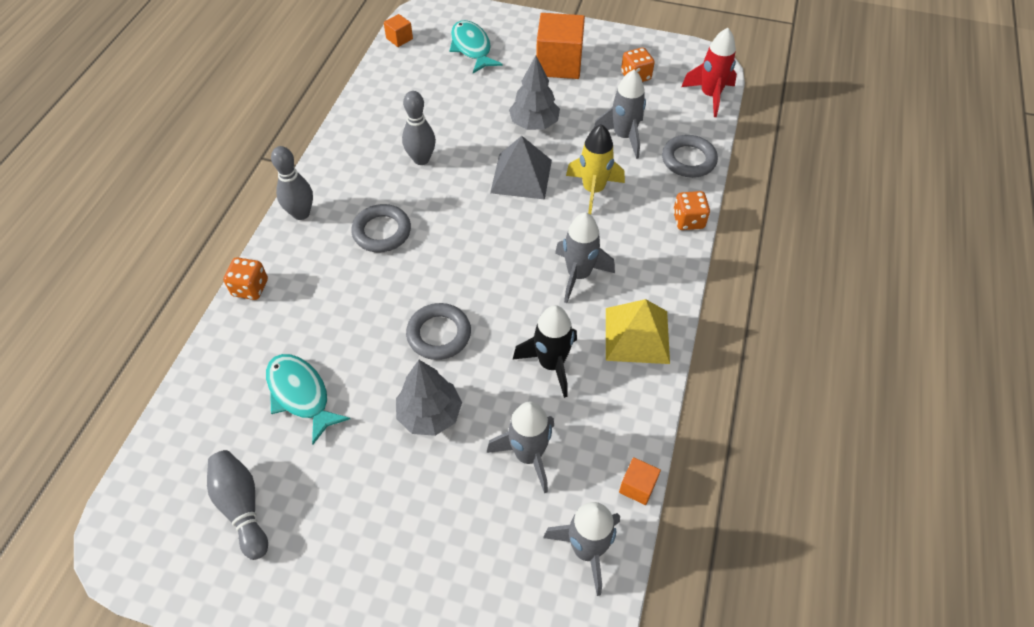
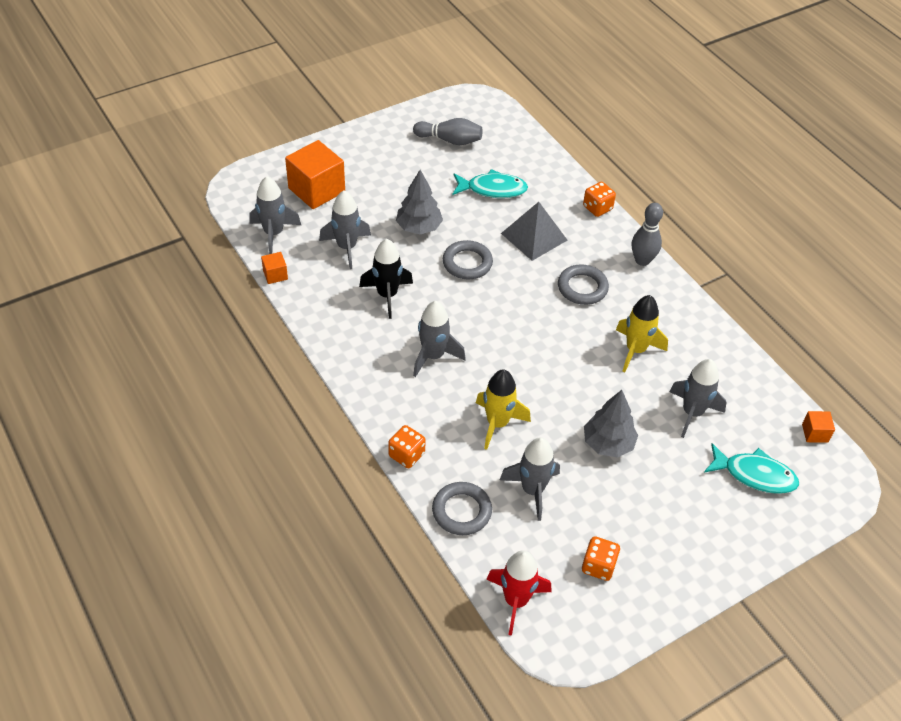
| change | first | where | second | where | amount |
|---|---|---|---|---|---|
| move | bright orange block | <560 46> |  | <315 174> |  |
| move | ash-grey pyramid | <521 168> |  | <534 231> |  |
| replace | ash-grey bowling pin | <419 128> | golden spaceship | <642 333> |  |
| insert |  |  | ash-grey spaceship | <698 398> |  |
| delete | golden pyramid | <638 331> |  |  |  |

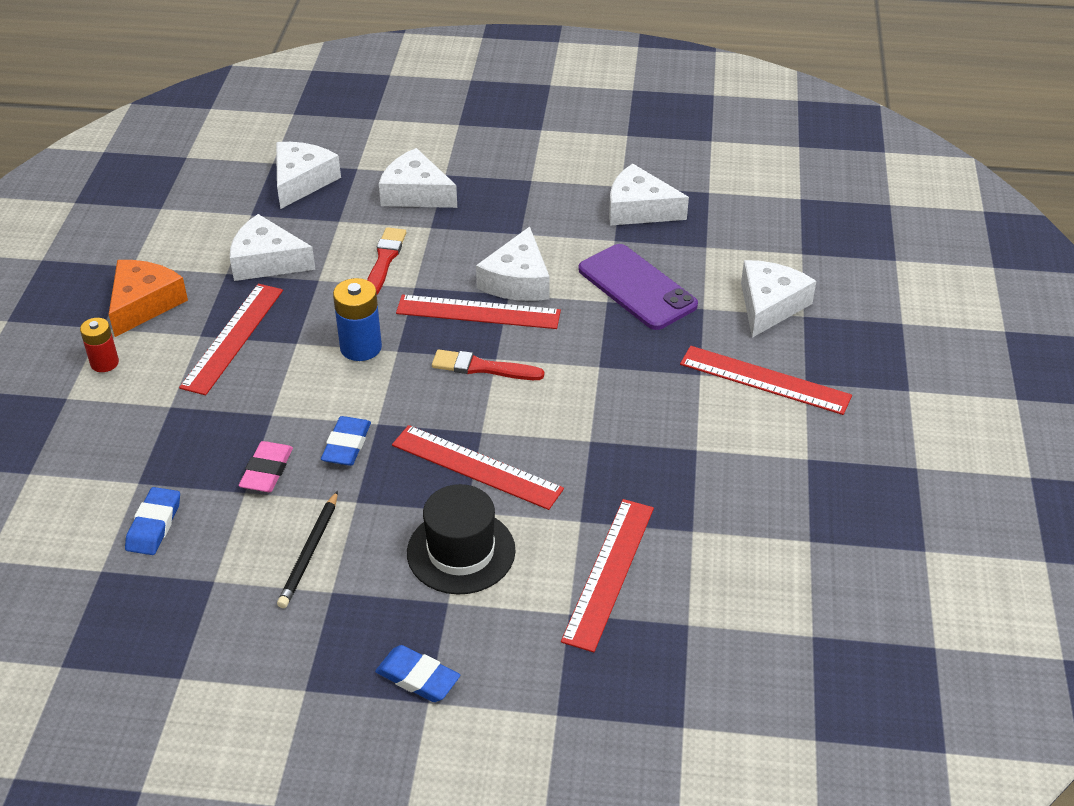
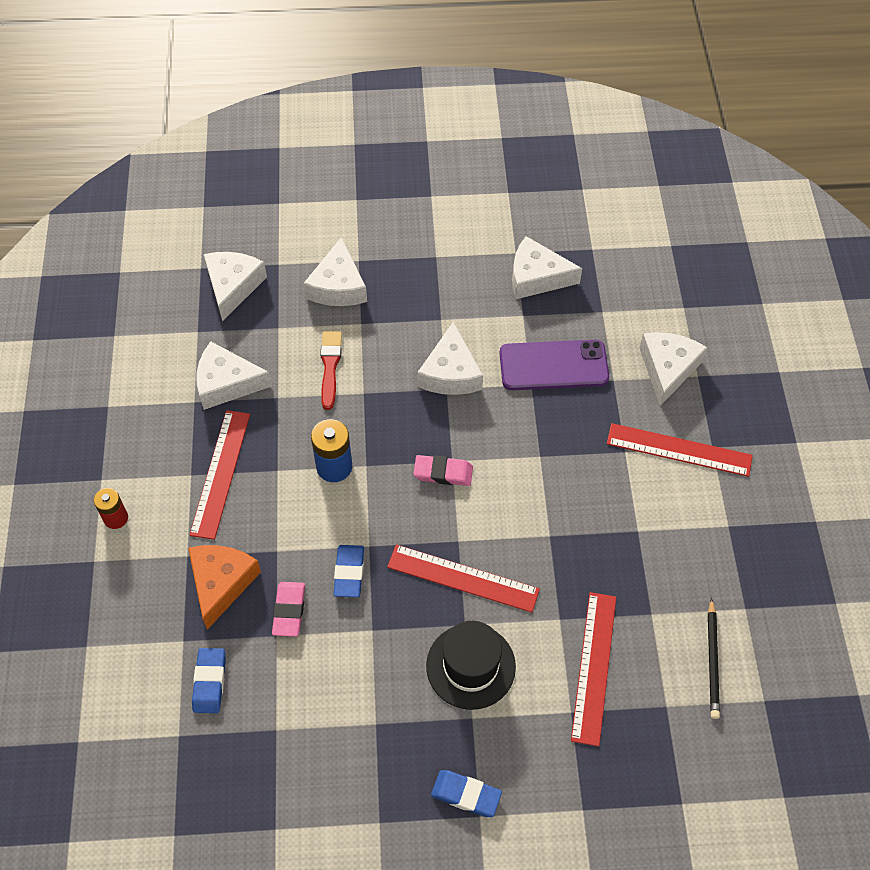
| change | first | where | second | where | amount |
|---|---|---|---|---|---|
| move | bright orange cheese | <148 298> |  | <224 587> |  |
| rotate | snow-white cheese | <418 178> |  | <335 271> | 105 degrees counterclockwise |
| replace | red paint brush | <488 364> | rosy gum eraser | <443 470> |  |
| rotate | purple phone | <638 287> |  | <554 365> | 45 degrees counterclockwise |
| move | jet-black pencil | <307 549> |  | <714 658> |  |
| delete | red measuring stick | <478 312> |  |  |  |

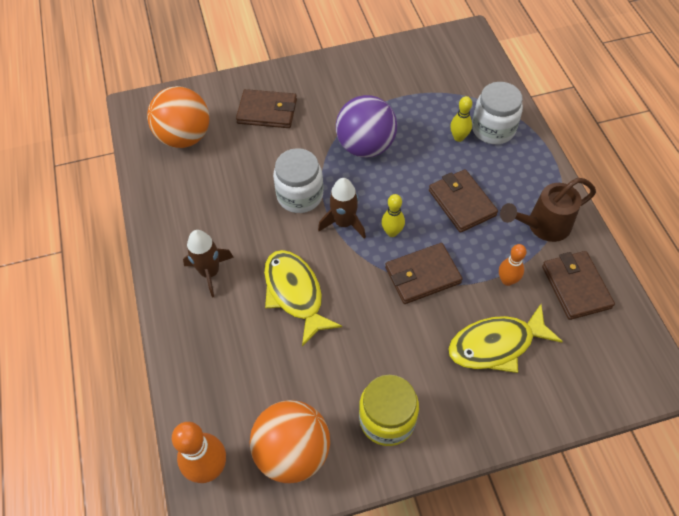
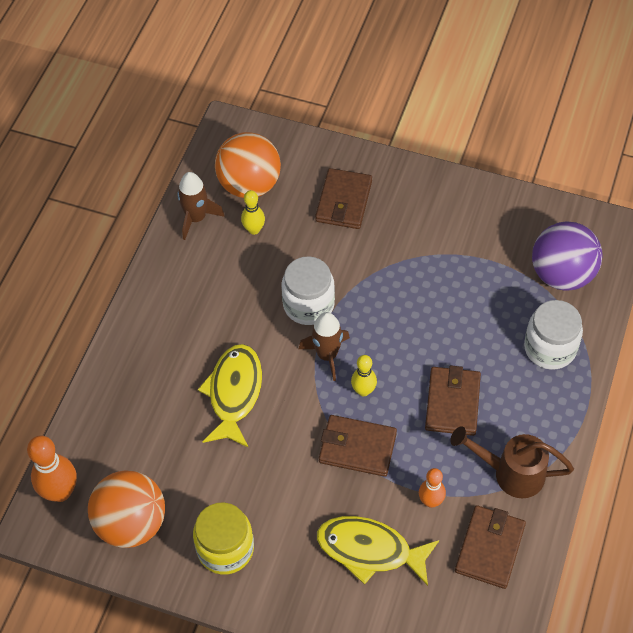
| change | first | where | second | where | amount |
|---|---|---|---|---|---|
| move | brown spaceship | <208 264> |  | <201 206> |  |
| move | golden bowling pin | <461 119> |  | <253 212> |  |
| rotate | brown wallet | <266 108> |  | <343 198> | 60 degrees clockwise |
| move | purple sphere | <366 126> |  | <567 256> |  |

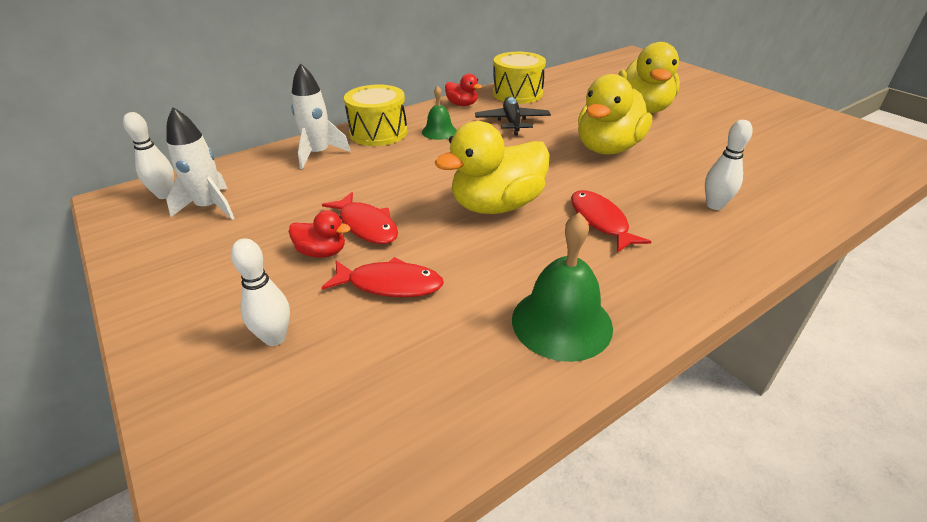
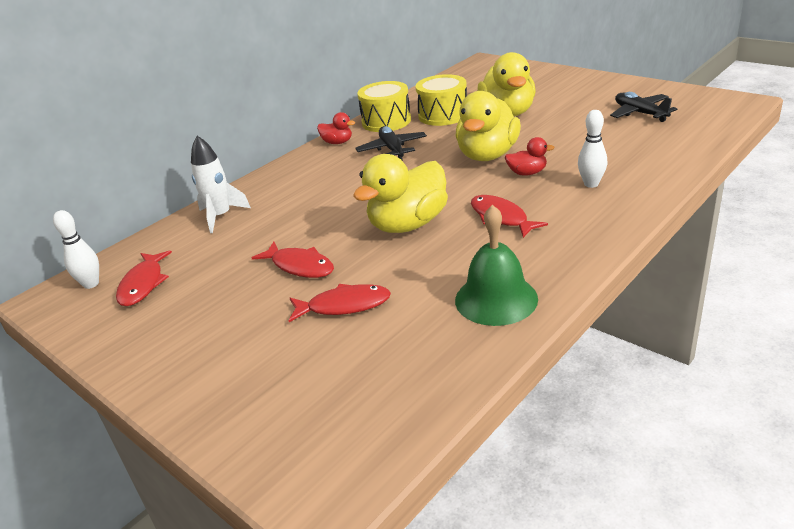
| change | first | where | second | where | amount |
|---|---|---|---|---|---|
| replace | snow-white spaceship | <200 163> | red fish | <144 278> |  |
| move | golden toy drum | <375 115> |  | <441 100> |  |
| move | red rubber duck | <320 234> |  | <530 156> |  |
| insert |  |  | jet-black plane | <644 107> |  |
| delete | snow-white bowling pin | <260 292> |  |  |  |
| delete | leaf-green hand bell | <439 113> |  |  |  |

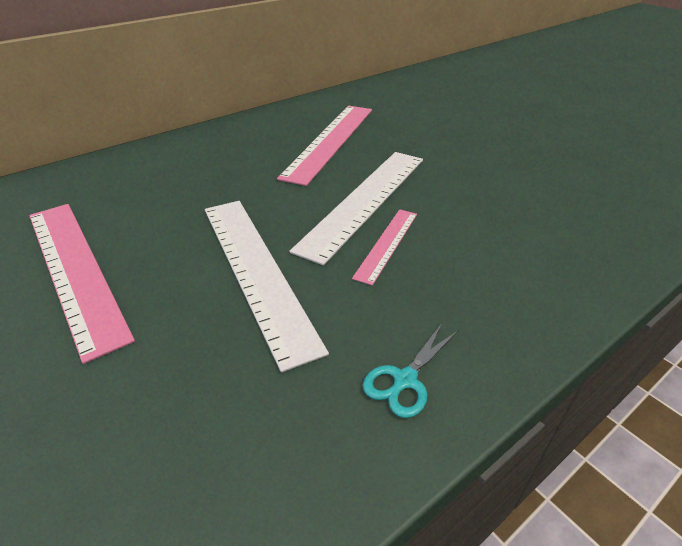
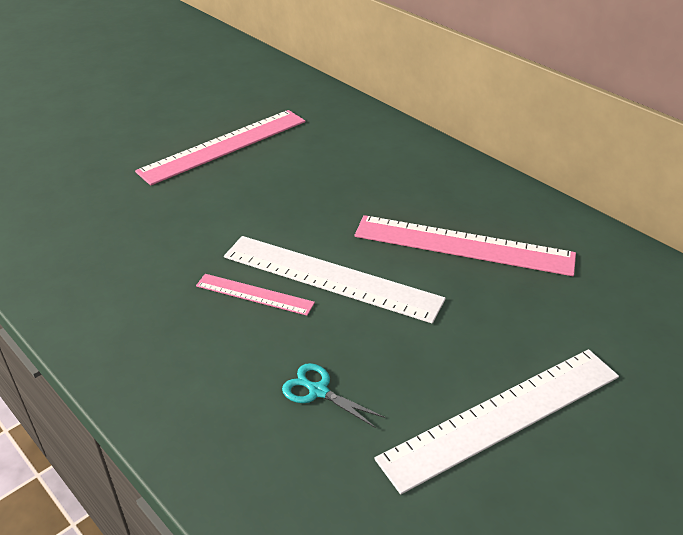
| change | first | where | second | where | amount |
|---|---|---|---|---|---|
| move | turquoise scissors | <410 370> |  | <333 395> |  |
| move | snow-white measuring stick | <267 286> |  | <496 421> |  |

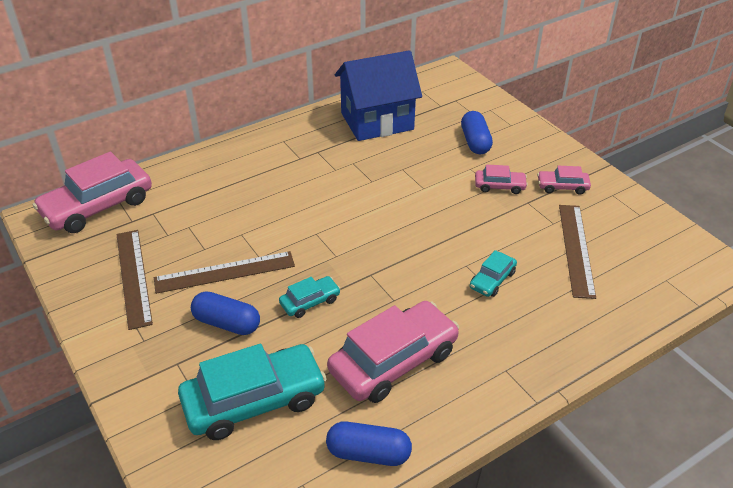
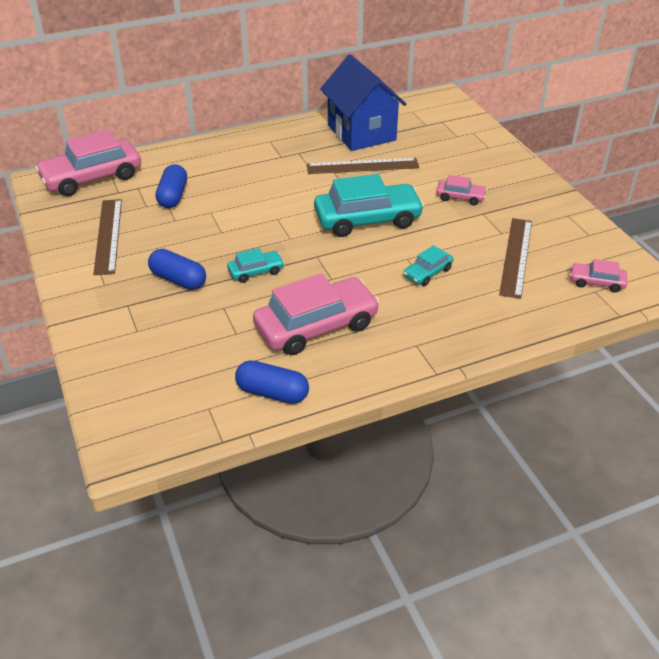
| change | first | where | second | where | amount |
|---|---|---|---|---|---|
| move | blue pill shape | <477 132> |  | <171 186> |  |
| move | brown measuring stick | <224 272> |  | <363 166> |  |
| move | turquoise automobile | <252 392> |  | <369 205> |  |
| rotate | blue cottage | <378 95> |  | <363 102> | 75 degrees clockwise |
| move | rosy automobile | <564 180> |  | <599 276> |  |

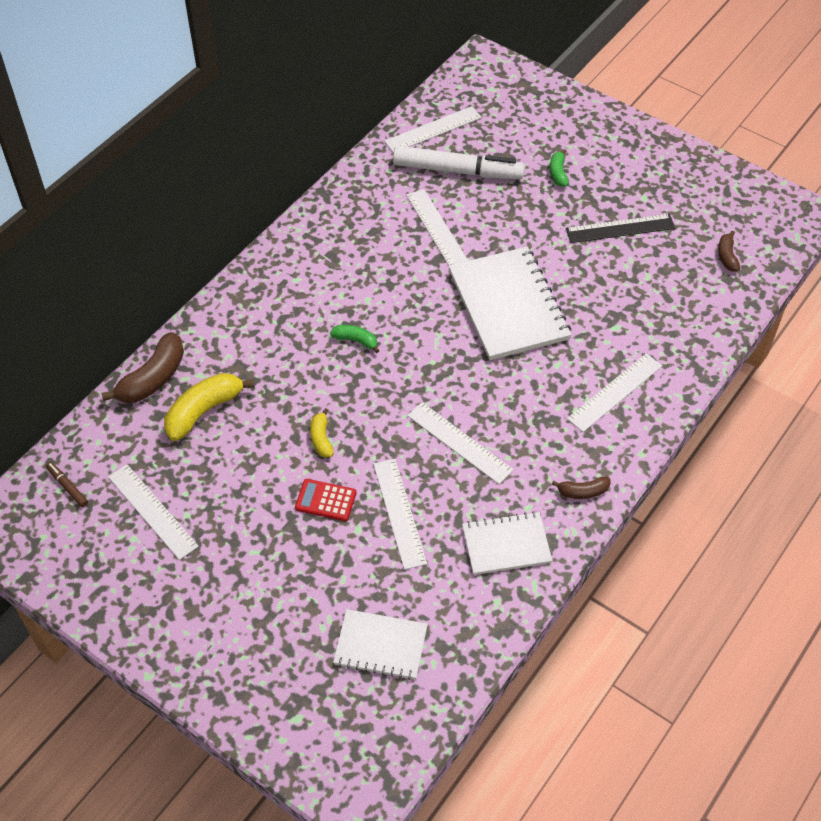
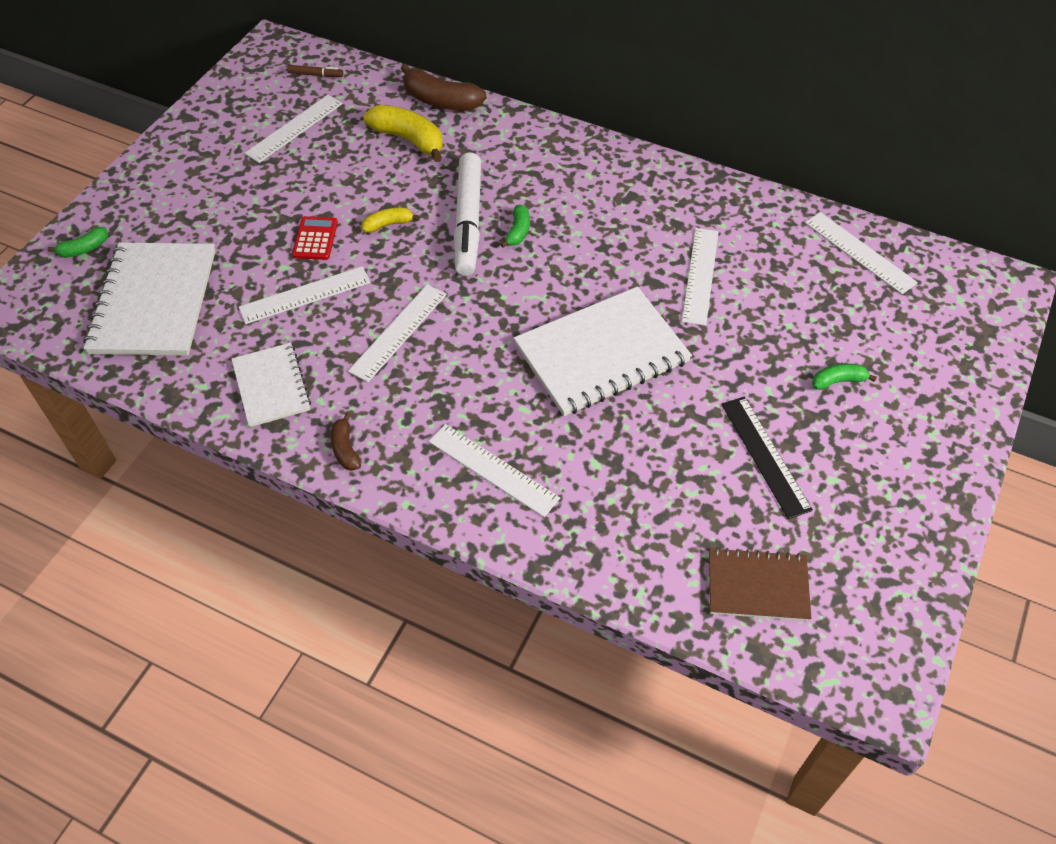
| change | first | where | second | where | amount |
|---|---|---|---|---|---|
| insert |  |  | leaf-green toy banana | <77 242> |  |
| resize | snow-white exercise book | <380 644> |  | <149 299> | x1.72 |
| rotate | brown marker | <67 484> |  | <315 71> | 60 degrees clockwise |
| move | snow-white marker | <459 162> |  | <467 214> |  |
| rotate | snow-white measuring stick | <437 227> |  | <700 277> | 45 degrees counterclockwise |
| replace | brown toy banana | <729 251> | brown exercise book | <760 584> |  |

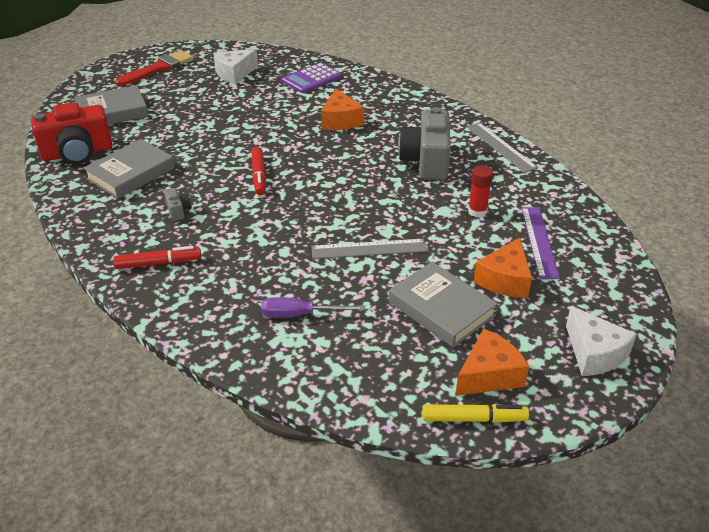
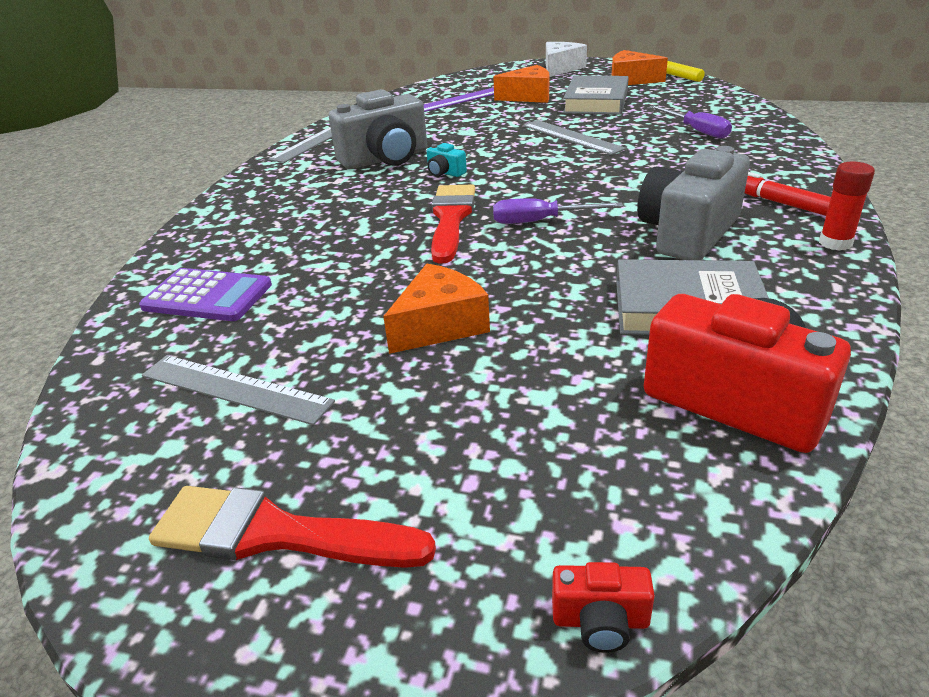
| change | first | where | second | where | amount |
|---|---|---|---|---|---|
| replace | snow-white cheese | <235 66> | ash-grey measuring stick | <238 390> |  |
| move | bright orange cheese | <342 109> |  | <436 309> |  |
| insert |  |  | turquoise compact camera | <447 160> |  |
| insert |  |  | red paint brush | <453 223> |  |
| replace | red marker | <258 171> | purple screwdriver | <558 211> |  |
| insert |  |  | red compact camera | <603 607> |  |
| resize | ash-grey compact camera | <177 204> |  | <693 203> | x2.39 |
| move | red glue | <480 191> |  | <847 206> |  |
| delete | ash-grey hardcover | <111 105> |  |  |  |

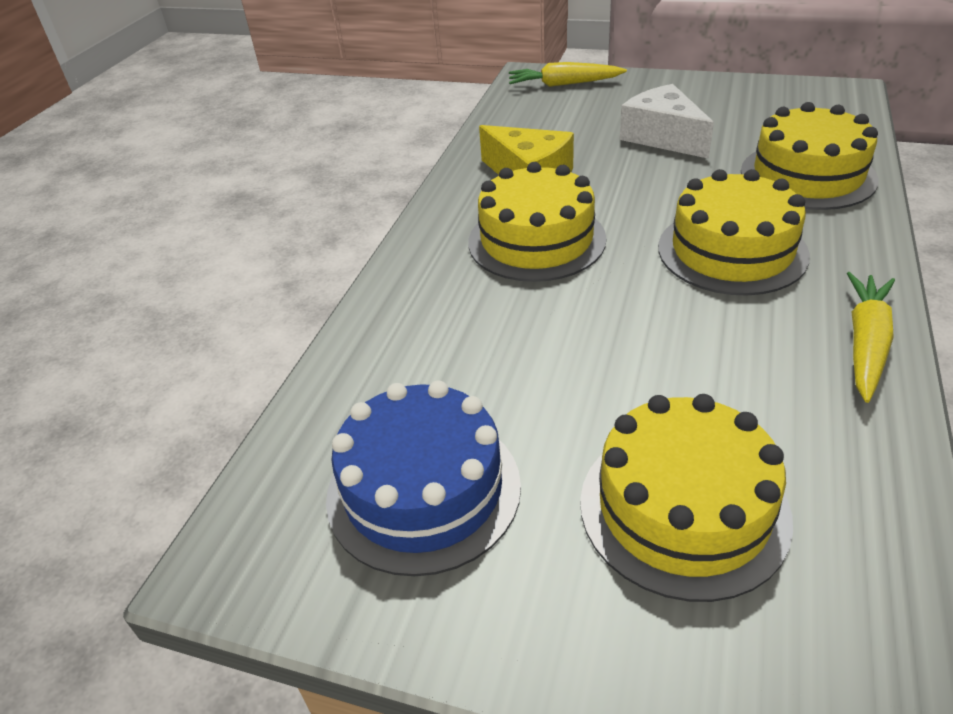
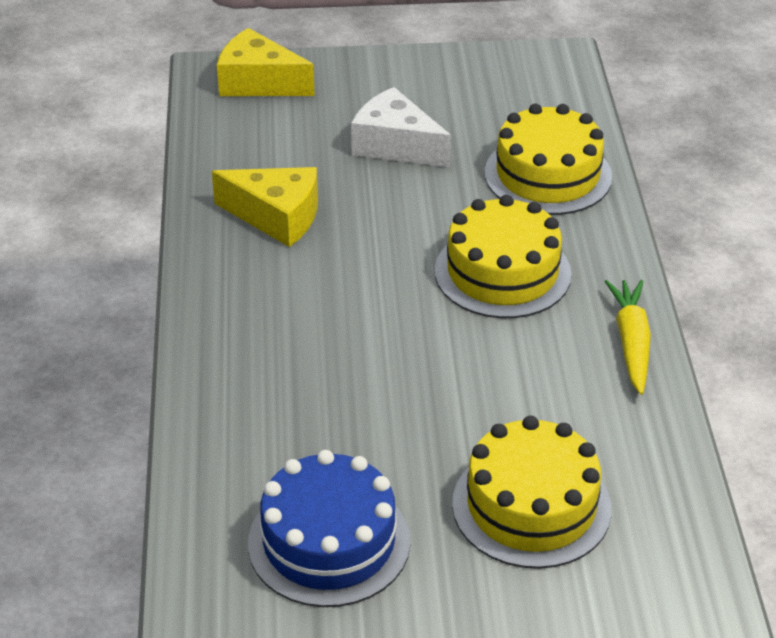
| change | first | where | second | where | amount |
|---|---|---|---|---|---|
| replace | golden root vegetable | <568 74> | golden cheese | <266 62> |  |
| delete | golden cake | <537 222> |  |  |  |

